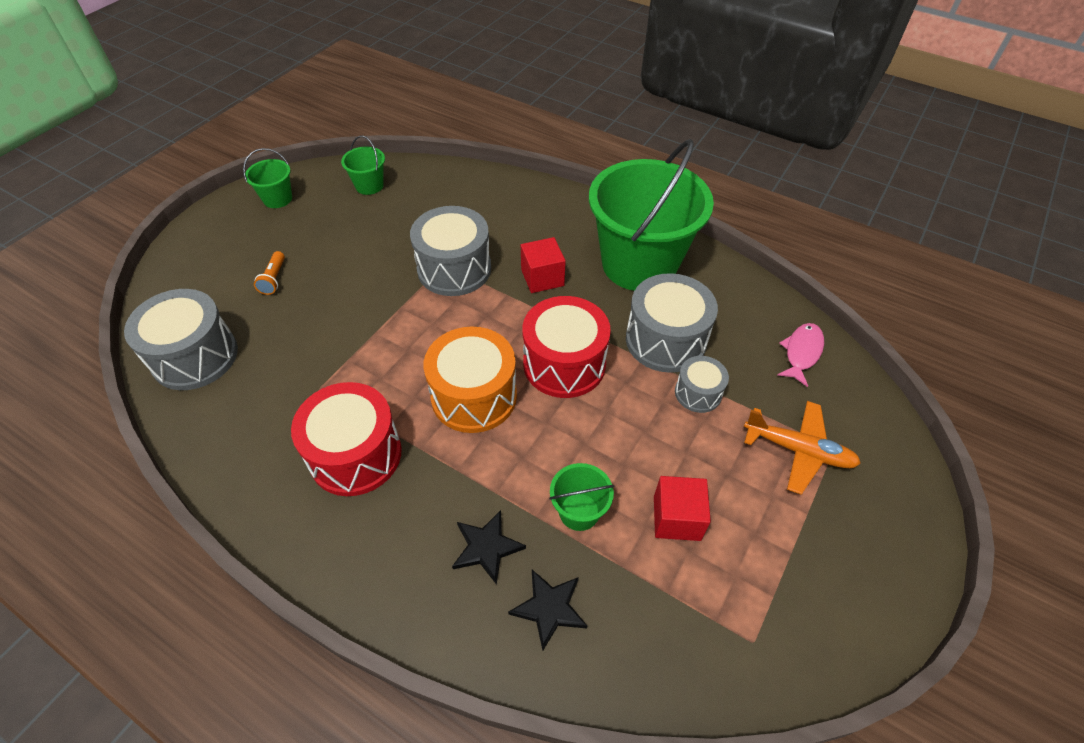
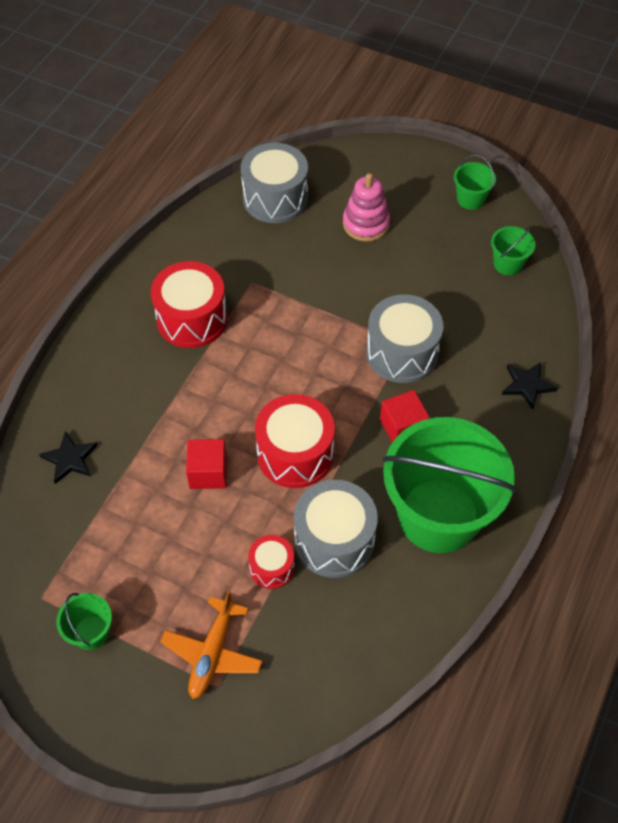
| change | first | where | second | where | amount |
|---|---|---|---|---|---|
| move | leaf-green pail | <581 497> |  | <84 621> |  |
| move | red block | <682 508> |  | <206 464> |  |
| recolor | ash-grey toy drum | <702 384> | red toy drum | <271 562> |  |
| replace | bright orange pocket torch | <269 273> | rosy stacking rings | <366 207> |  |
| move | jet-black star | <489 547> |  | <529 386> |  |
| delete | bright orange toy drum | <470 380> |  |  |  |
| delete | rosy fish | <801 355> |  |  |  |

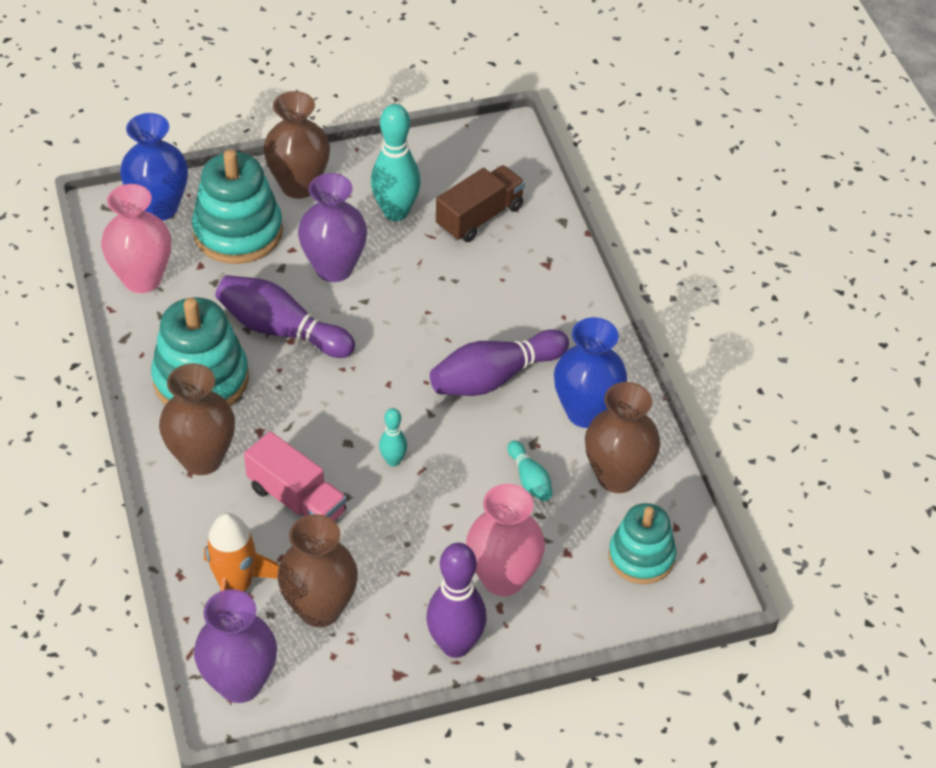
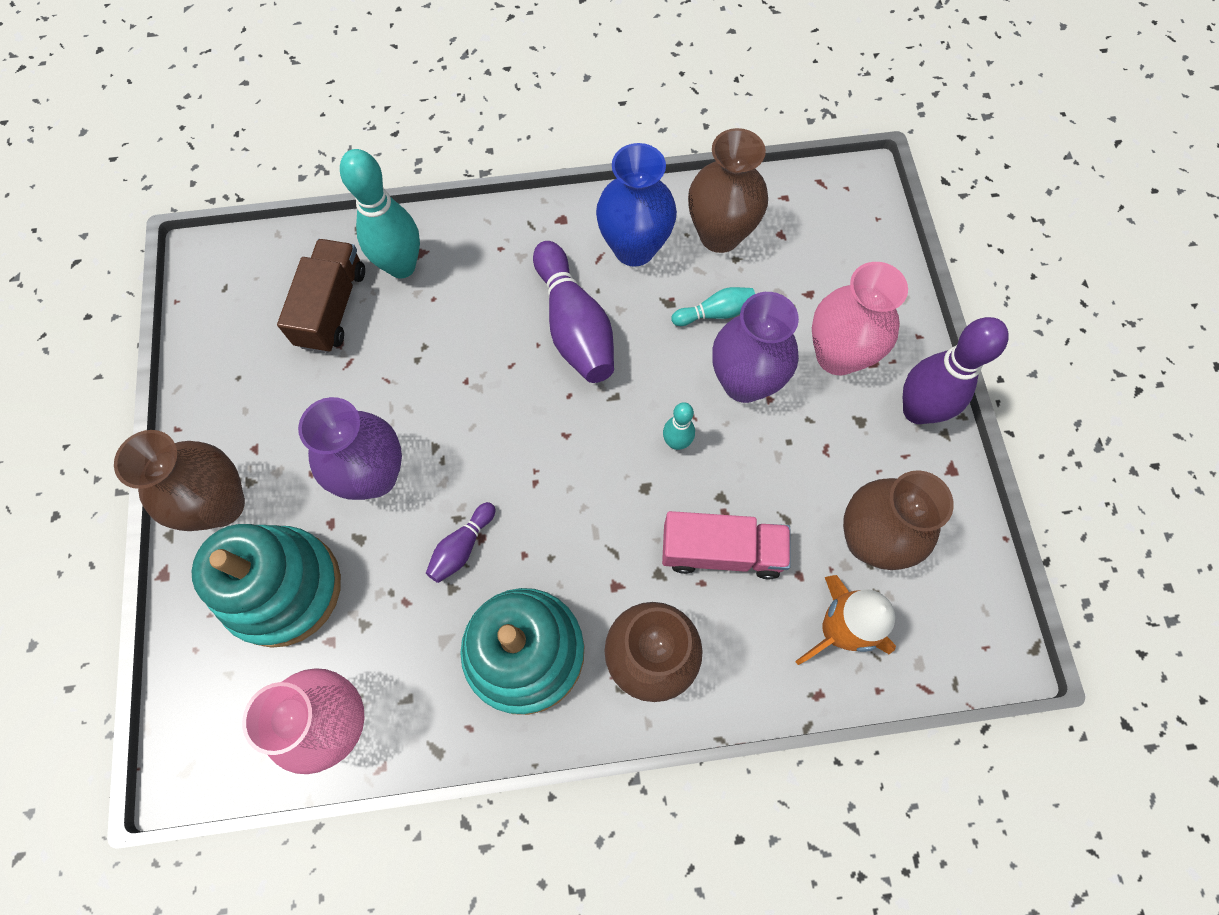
| change | first | where | second | where | amount |
|---|---|---|---|---|---|
| rotate | brown lorry | <480 203> |  | <321 296> | 45 degrees clockwise |
| move | turquoise bowling pin | <396 162> |  | <380 214> |  |
| resize | purple bowling pin | <285 316> |  | <460 542> | x0.51 |
| rotate | rosy lorry | <295 476> |  | <726 545> | 45 degrees clockwise |
| move | purple tall vase | <235 646> |  | <755 347> |  |
| delete | blue tall vase | <154 167> |  |  |  |
| delete | turquoise stacking rings | <642 543> |  |  |  |

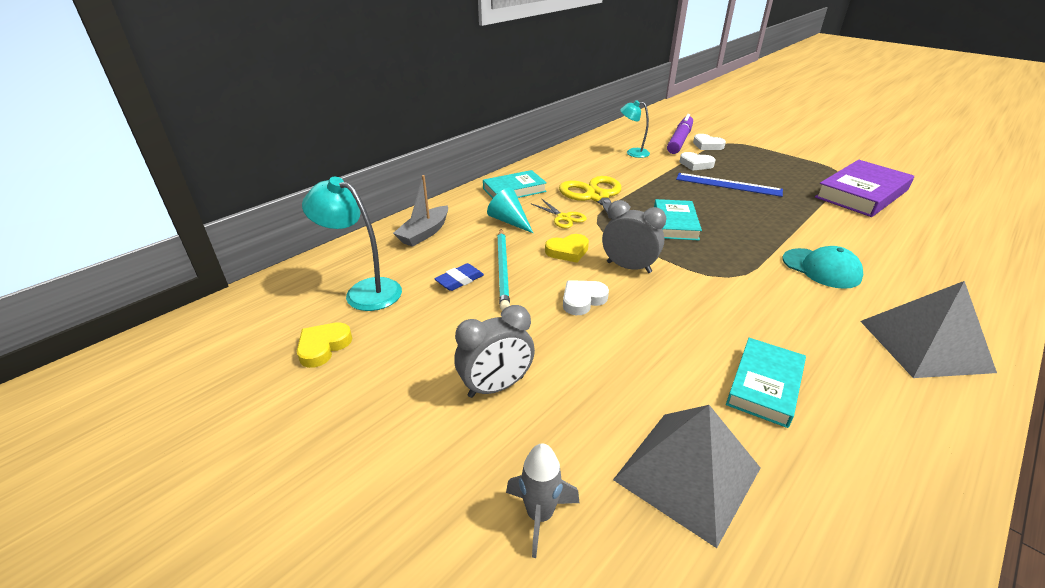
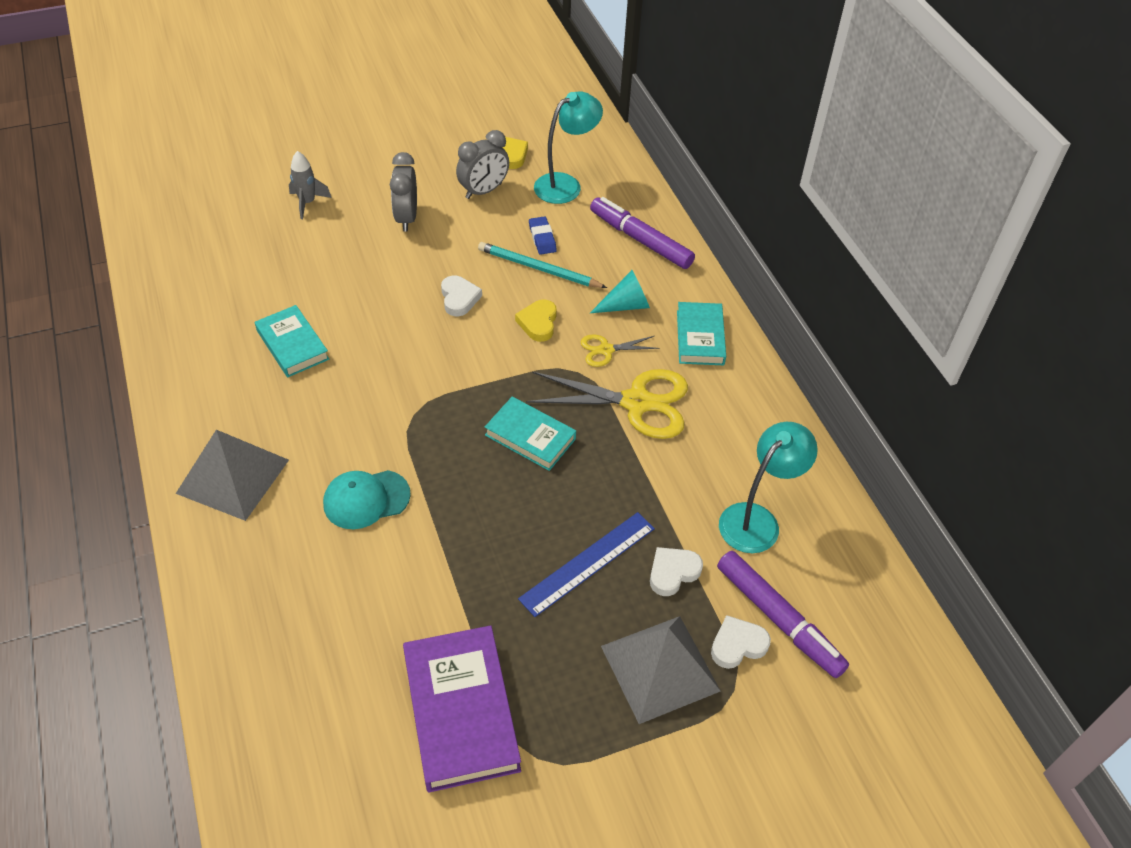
| change | first | where | second | where | amount |
|---|---|---|---|---|---|
| move | ash-grey bedside clock | <634 236> |  | <482 164> |  |
| replace | ash-grey boat | <420 211> | purple marker | <642 233> |  |
| move | ash-grey pyramid | <686 476> |  | <661 670> |  |
| resize | turquoise desk lamp | <635 129> |  | <768 487> | x1.52 |

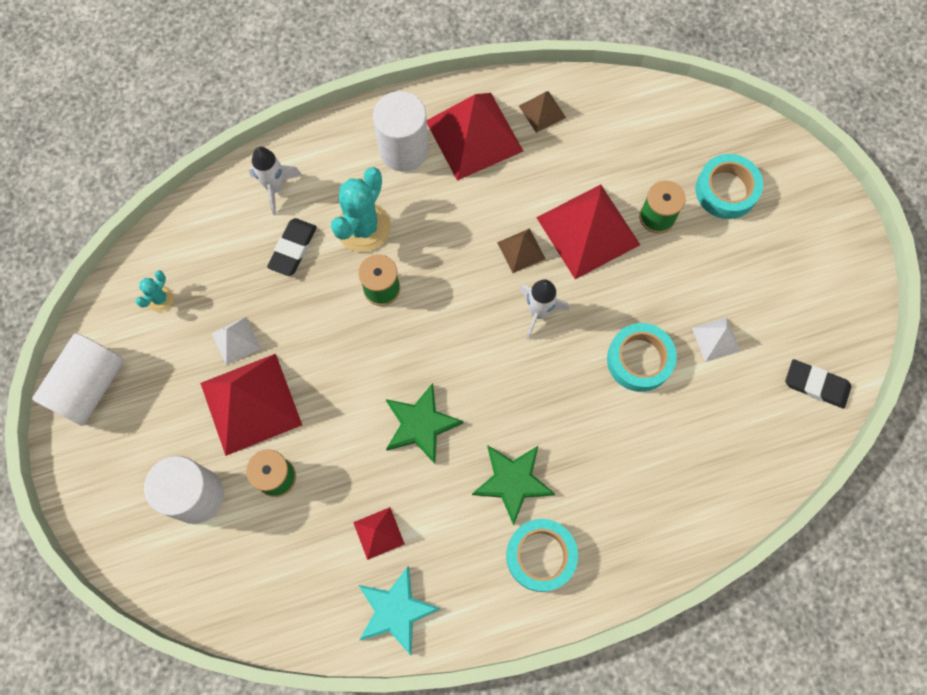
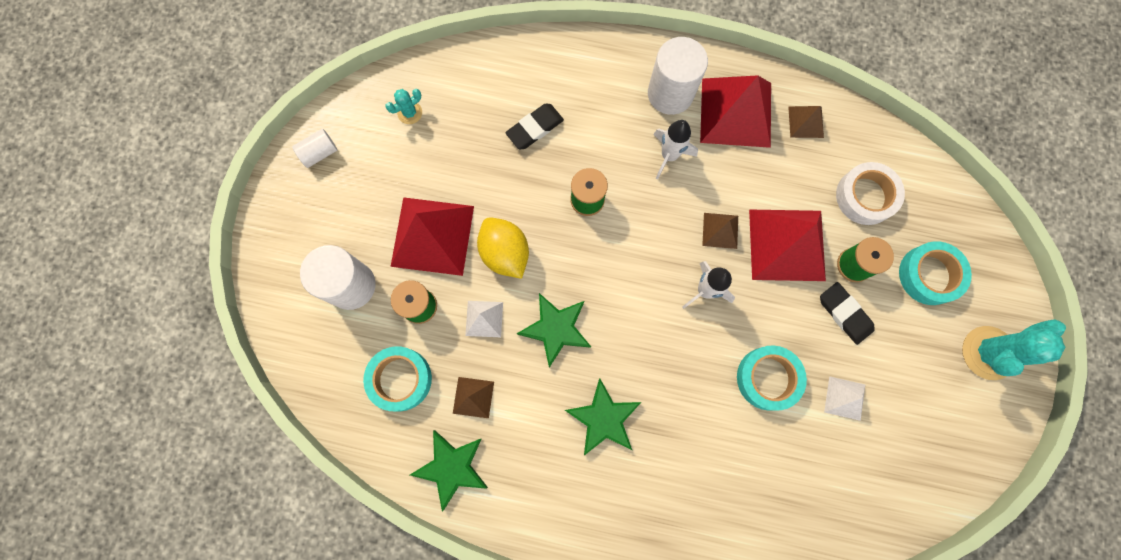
| change | first | where | second | where | amount |
|---|---|---|---|---|---|
| resize | snow-white cylinder | <78 379> |  | <314 148> | x0.52 |
| move | turquoise roll of tape | <542 555> |  | <397 378> |  |
| recolor | turquoise star | <400 610> | leaf-green star | <449 470> |  |
| recolor | red pyramid | <379 533> | brown pyramid | <473 397> |  |
| move | snow-white pyramid | <236 341> |  | <484 319> |  |
| insert |  |  | golden lemon | <503 248> |  |
| move | snow-white spaceship | <275 181> |  | <675 150> |  |
| move | jet-black gum eraser | <818 384> |  | <847 313> |  |
| insert |  |  | snow-white roll of tape | <870 193> |  |
| move | turquoise cactus | <361 209> |  | <1014 349> |  |

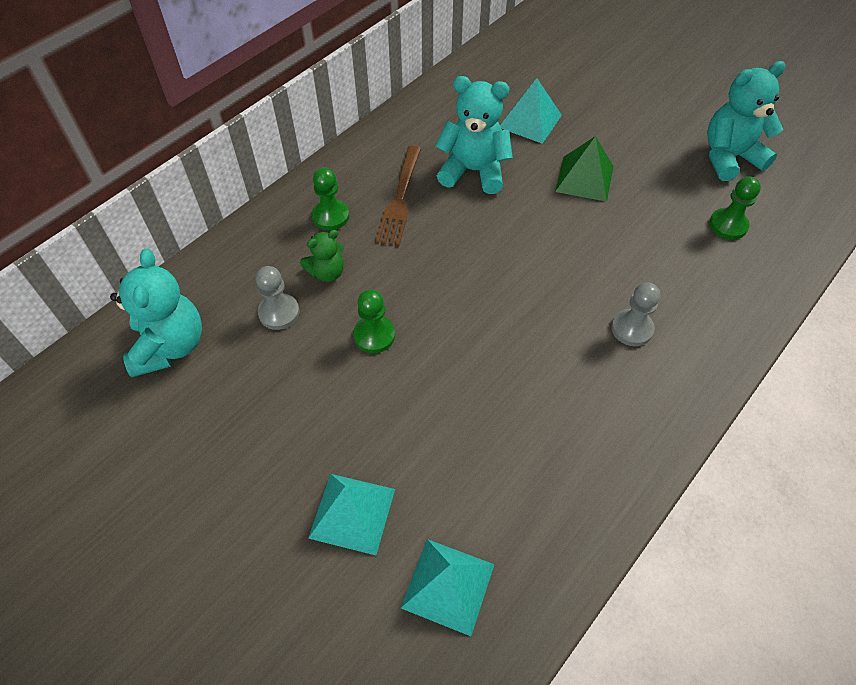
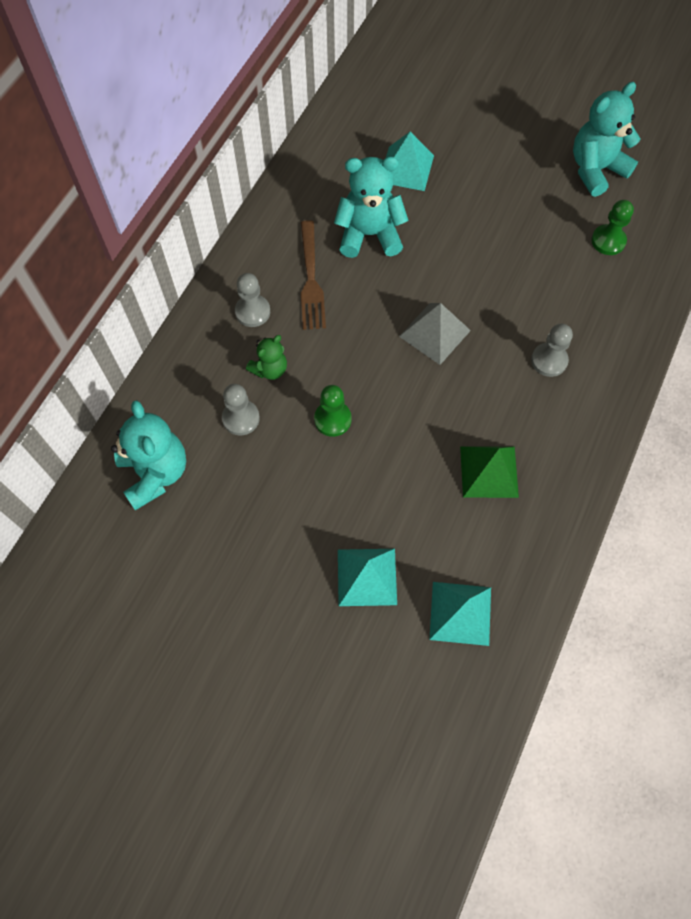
| change | first | where | second | where | amount |
|---|---|---|---|---|---|
| recolor | leaf-green game pawn | <330 198> | ash-grey game pawn | <252 300> |  |
| insert |  |  | ash-grey pyramid | <435 334> |  |
| move | leaf-green pyramid | <584 169> |  | <489 472> |  |

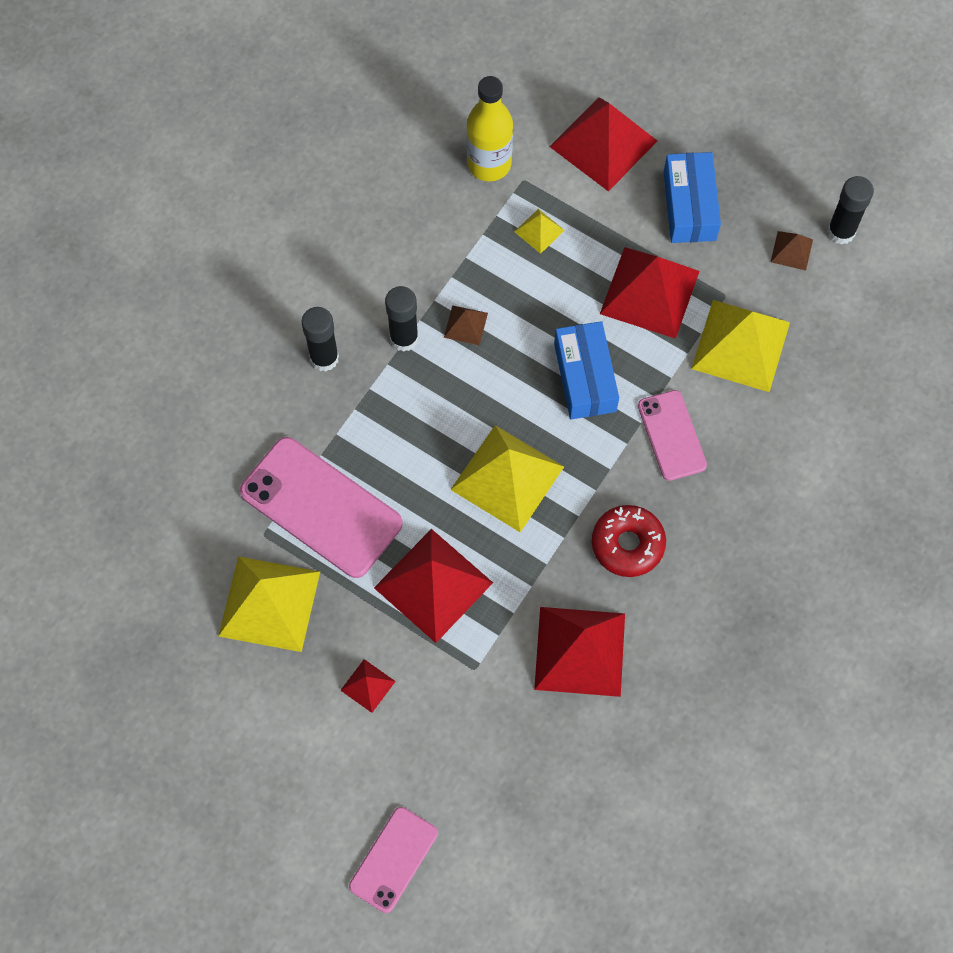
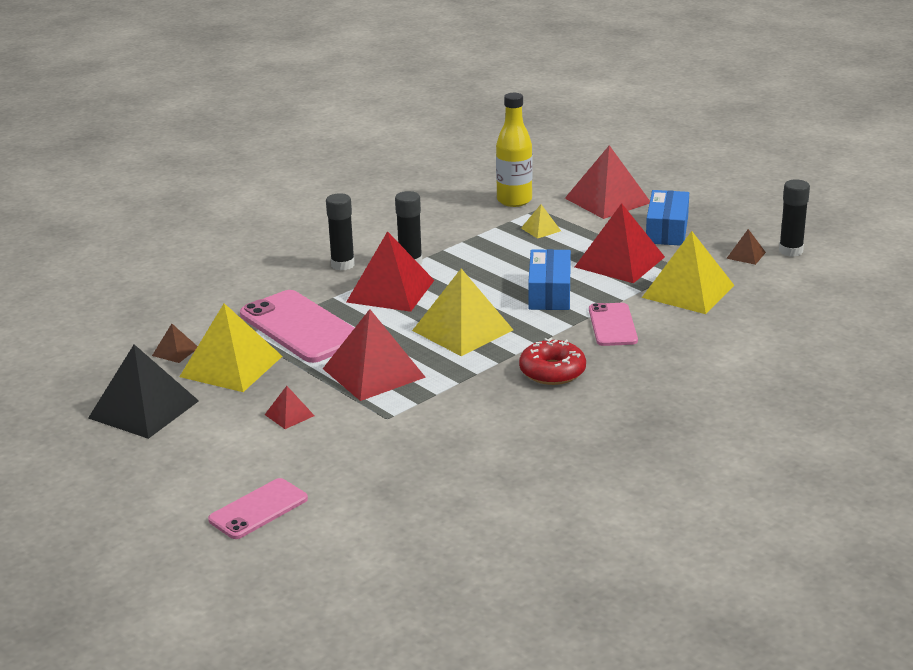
| change | first | where | second | where | amount |
|---|---|---|---|---|---|
| insert |  |  | jet-black pyramid | <143 391> |  |
| move | brown pyramid | <466 325> |  | <175 343> |  |
| move | red pyramid | <579 652> |  | <390 271> |  |

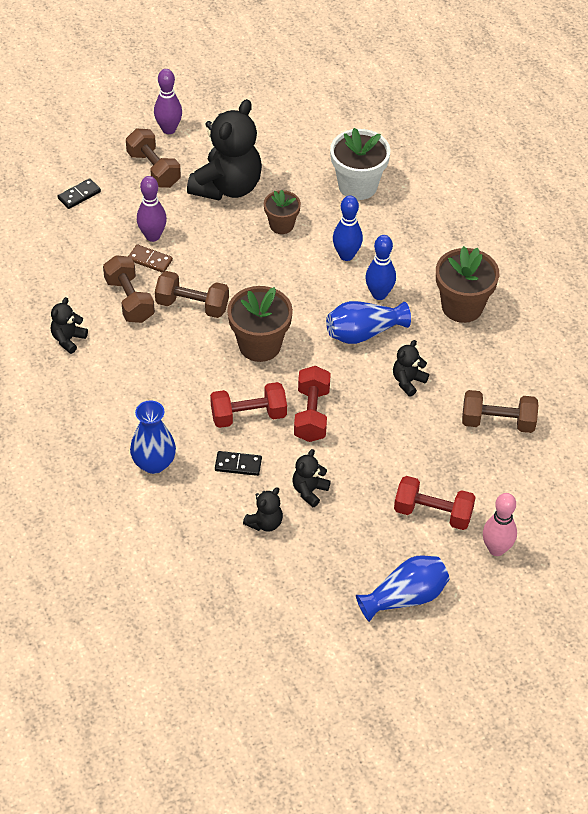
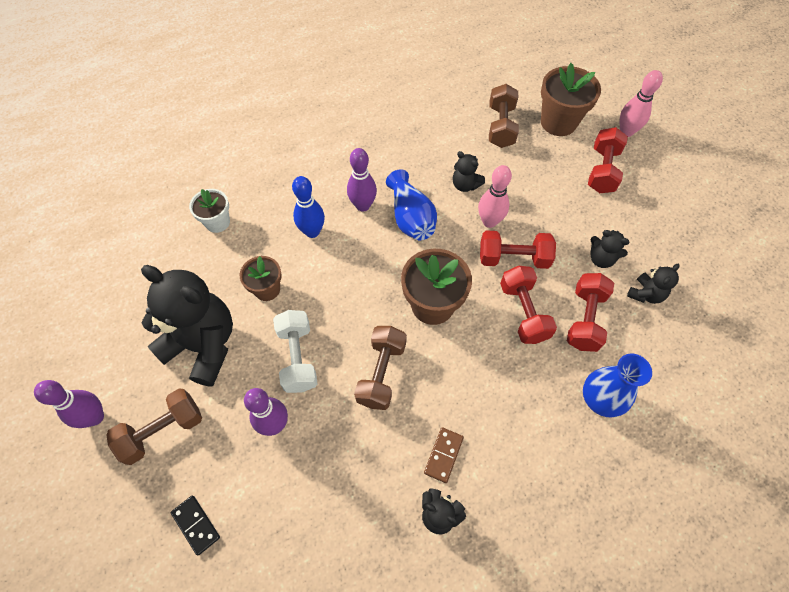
| change | first | where | second | where | amount |
|---|---|---|---|---|---|
| resize | snow-white potted plant | <360 164> |  | <209 211> | x0.61 |
| insert |  |  | snow-white dumbbell | <295 351> |  |
| recolor | blue bowling pin | <380 267> | purple bowling pin | <362 180> |  |
| move | brown domino | <150 258> |  | <444 455> |  |
| insert |  |  | rosy bowling pin | <495 196> |  |
| move | brown potted plant | <467 284> |  | <571 99> |  |
| replace | jet-black domino | <238 463> | red dumbbell | <590 312> |  |
| rotate | jet-black teddy bear | <263 509> |  | <653 284> | 90 degrees clockwise |
| delete | brown dumbbell | <129 289> |  |  |  |
| delete | blue tall vase | <403 589> |  |  |  |

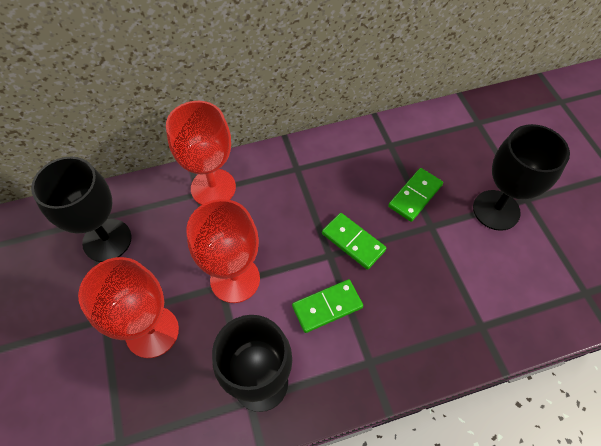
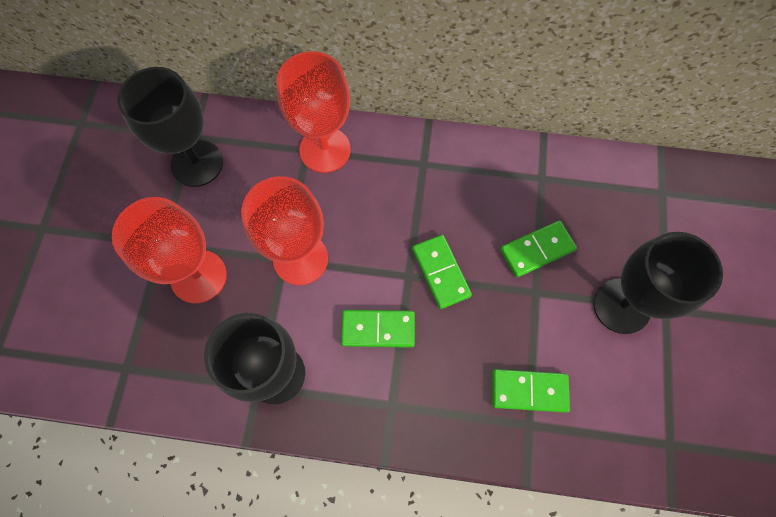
| change | first | where | second | where | amount |
|---|---|---|---|---|---|
| insert |  |  | leaf-green domino | <531 391> |  |

